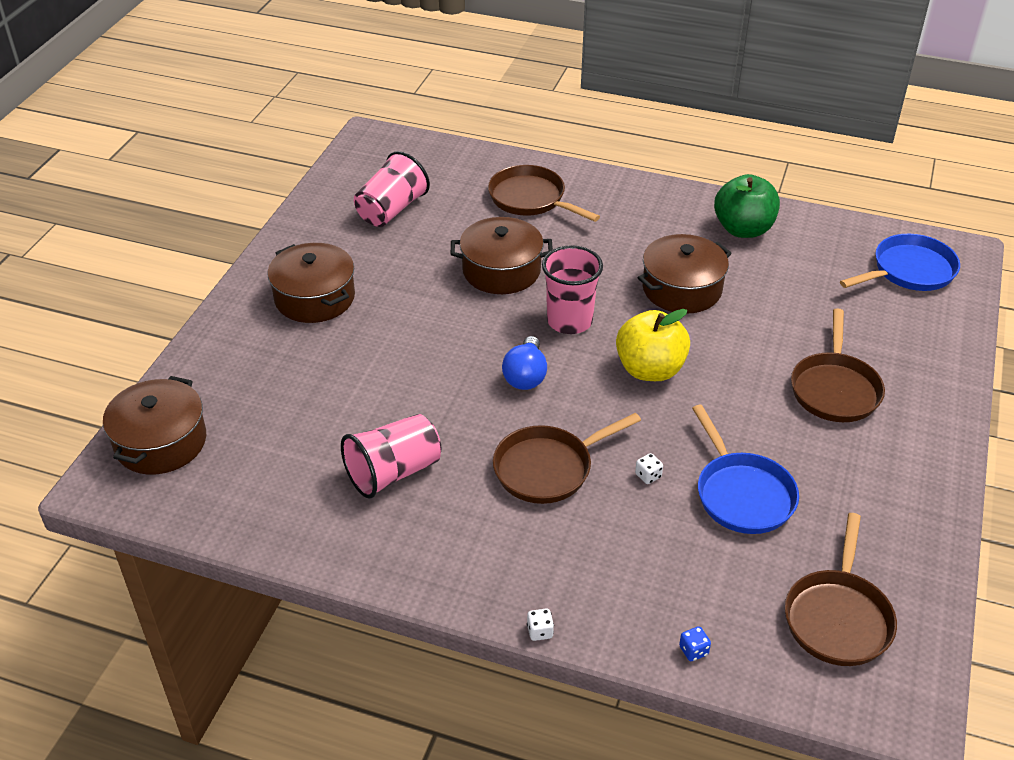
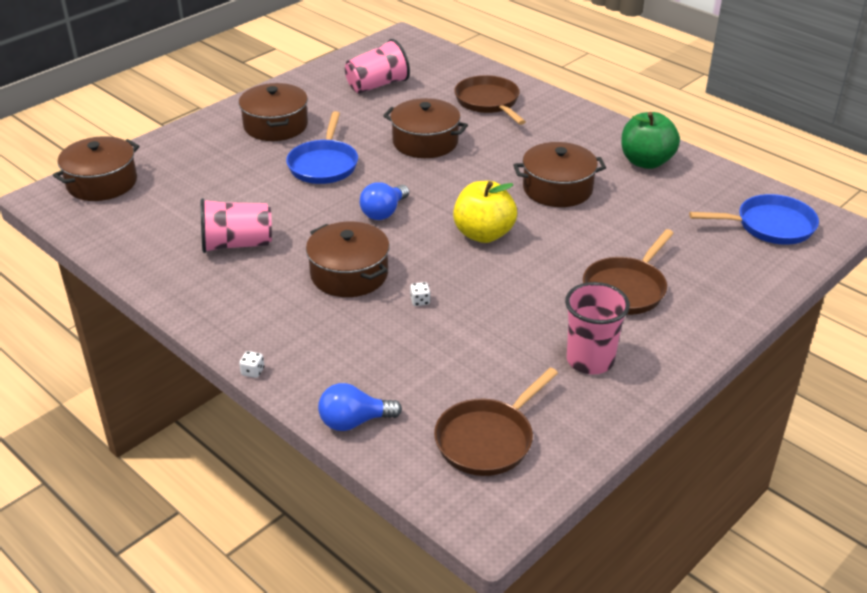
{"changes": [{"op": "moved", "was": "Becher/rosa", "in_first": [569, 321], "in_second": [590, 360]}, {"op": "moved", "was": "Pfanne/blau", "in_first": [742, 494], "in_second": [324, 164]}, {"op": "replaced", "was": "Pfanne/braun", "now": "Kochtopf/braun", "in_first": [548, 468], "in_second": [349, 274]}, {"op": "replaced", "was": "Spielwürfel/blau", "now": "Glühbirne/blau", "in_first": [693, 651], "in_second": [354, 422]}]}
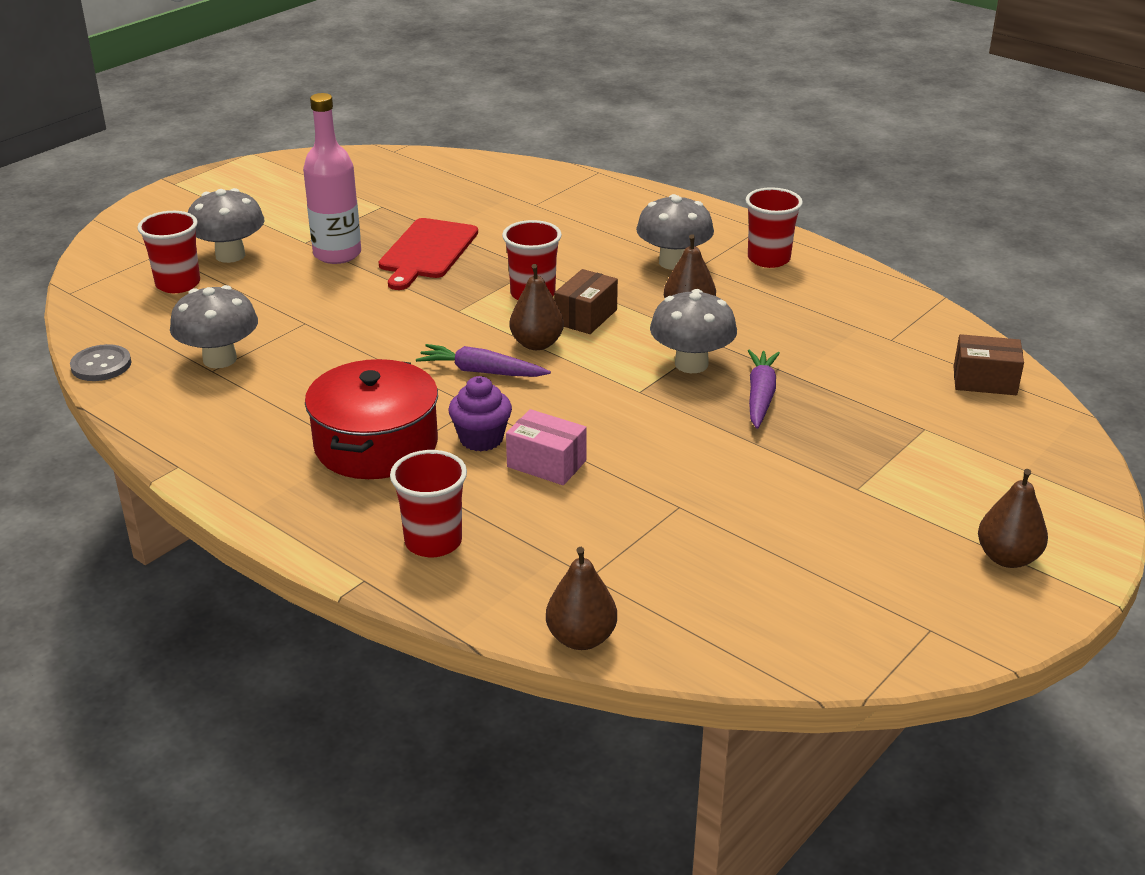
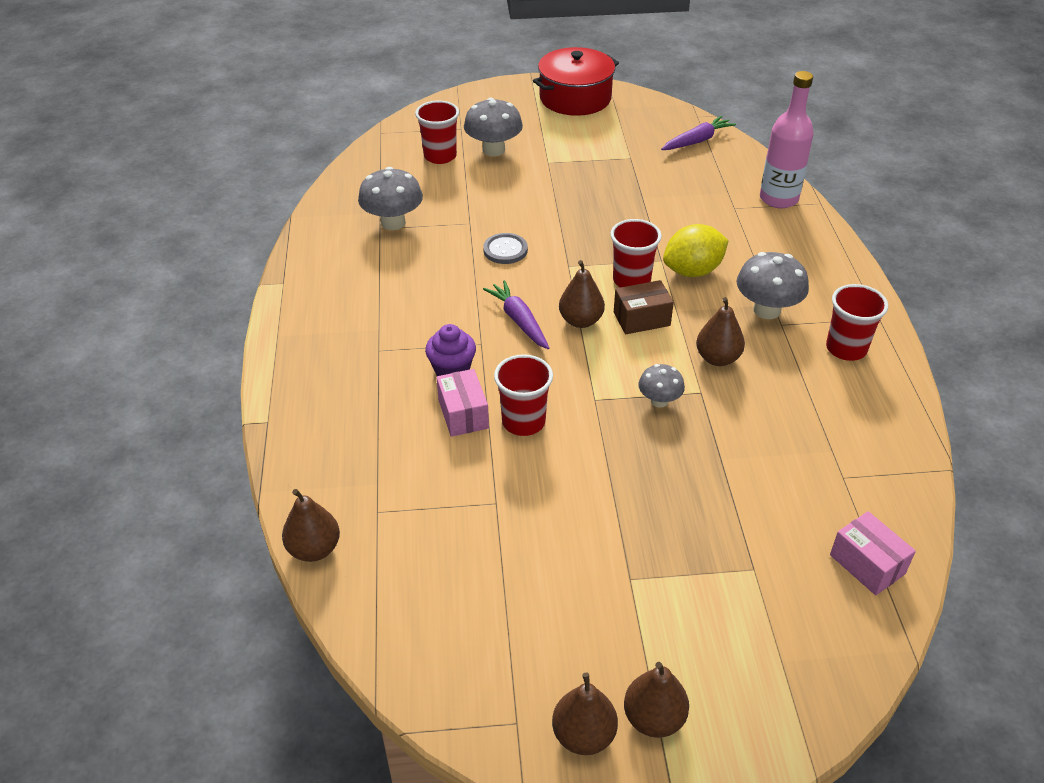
{"changes": [{"op": "moved", "was": "Flasche/rosa", "in_first": [337, 254], "in_second": [778, 198]}, {"op": "removed", "was": "Schneidebrett/rot", "in_first": [427, 251]}, {"op": "resized", "was": "Pilz/grau", "in_first": [691, 364], "in_second": [659, 401], "ratio": 0.6}, {"op": "recoloured", "was": "Schachtel/braun", "now": "Schachtel/rosa", "in_first": [984, 381], "in_second": [867, 564]}, {"op": "moved", "was": "Knopf/grau", "in_first": [101, 365], "in_second": [505, 250]}, {"op": "moved", "was": "Karotte/lila", "in_first": [760, 396], "in_second": [697, 141]}, {"op": "moved", "was": "Kochtopf/rot", "in_first": [376, 444], "in_second": [575, 98]}, {"op": "moved", "was": "Becher/rot", "in_first": [433, 542], "in_second": [523, 422]}, {"op": "added", "now": "Zitrone/gelb", "in_second": [692, 271]}, {"op": "added", "now": "Birne/braun", "in_second": [583, 735]}]}
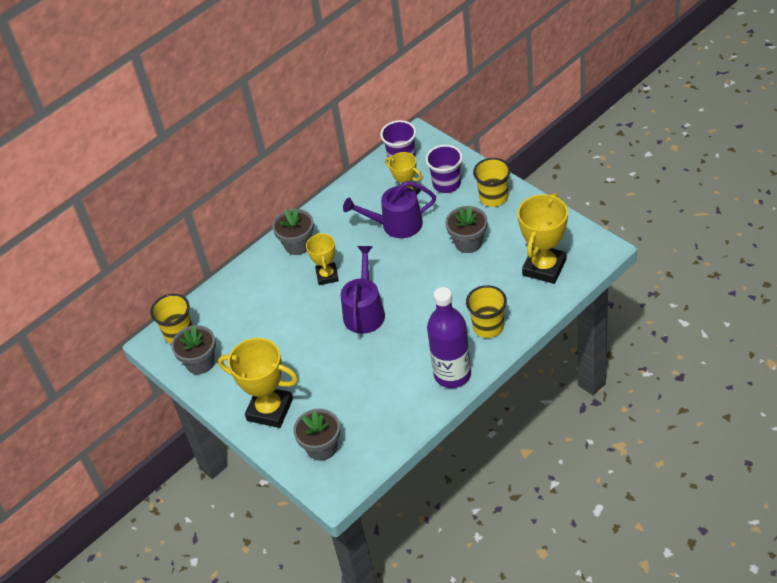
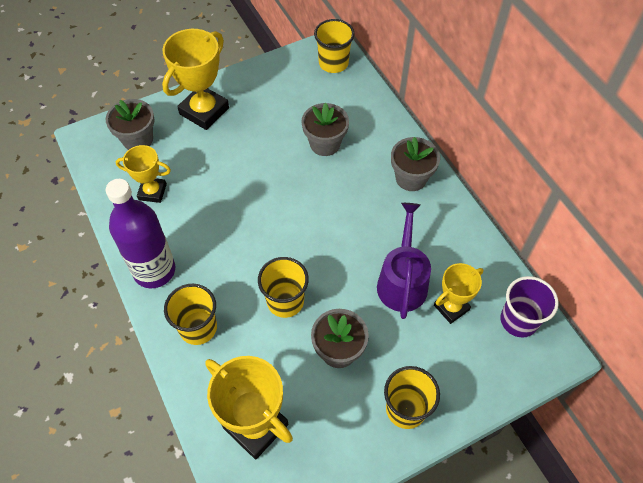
{"changes": [{"op": "removed", "was": "Becher/lila", "in_first": [446, 184]}, {"op": "moved", "was": "Pokal/gelb", "in_first": [327, 276], "in_second": [152, 192]}, {"op": "removed", "was": "Gießkanne/lila", "in_first": [364, 311]}, {"op": "moved", "was": "Blumentopf/grau", "in_first": [200, 362], "in_second": [325, 144]}, {"op": "added", "now": "Becher/gelb", "in_second": [285, 301]}]}
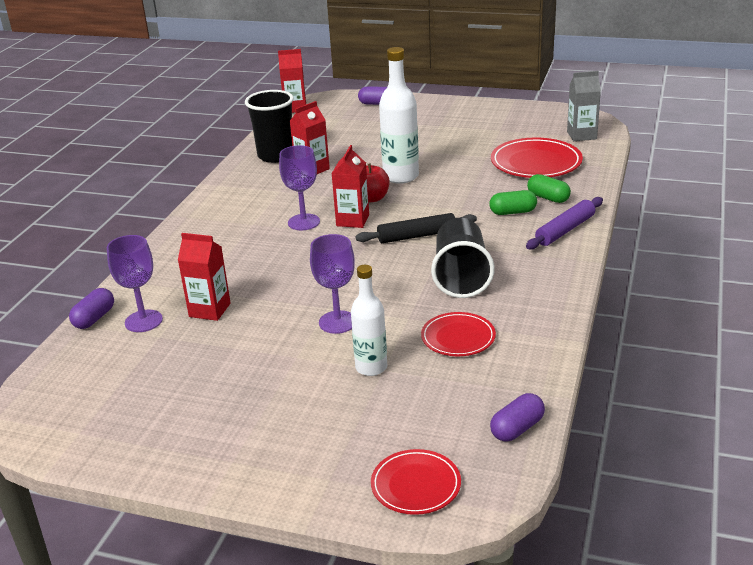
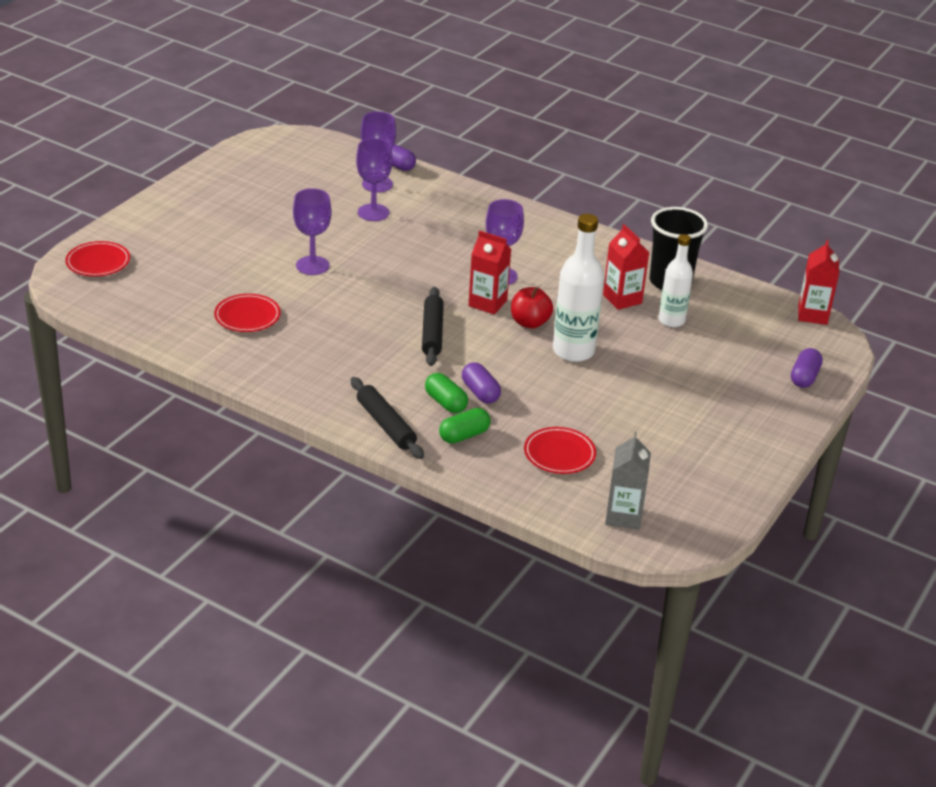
{"changes": [{"op": "resized", "was": "Teller/rot", "in_first": [536, 163], "in_second": [559, 454], "ratio": 0.62}, {"op": "turned", "was": "Kapsel/grün", "in_first": [512, 212], "in_second": [446, 402], "clockwise": -45}, {"op": "recoloured", "was": "Nudelholz/lila", "now": "Nudelholz/schwarz", "in_first": [565, 230], "in_second": [386, 425]}, {"op": "removed", "was": "Becher/schwarz", "in_first": [461, 277]}, {"op": "replaced", "was": "Getränkekarton/rot", "now": "Kelch/lila", "in_first": [210, 310], "in_second": [373, 212]}, {"op": "moved", "was": "Flasche/weiß", "in_first": [371, 367], "in_second": [671, 320]}, {"op": "moved", "was": "Kapsel/lila", "in_first": [517, 429], "in_second": [480, 393]}]}
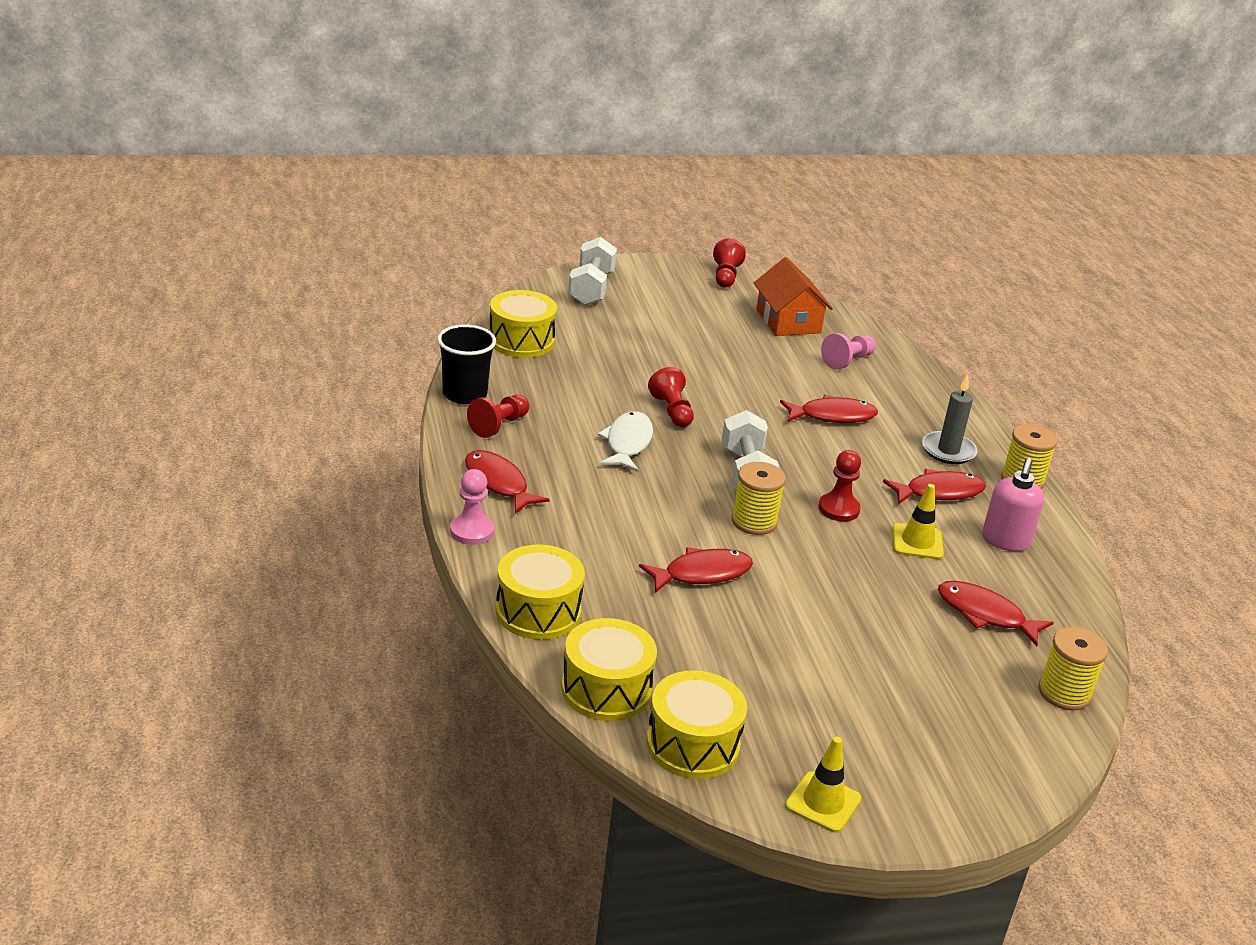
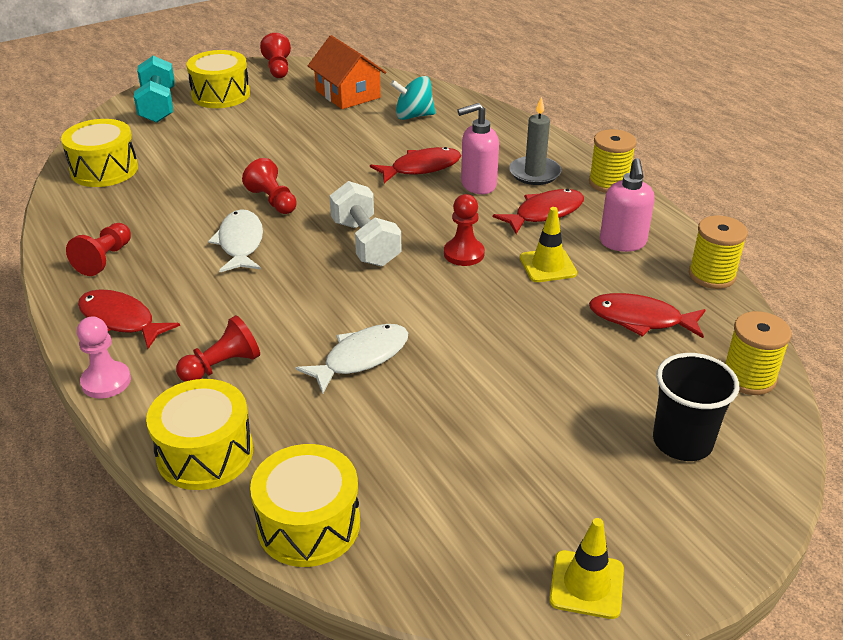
{"changes": [{"op": "recoloured", "was": "Hantel/weiß", "now": "Hantel/türkis", "in_first": [591, 288], "in_second": [158, 106]}, {"op": "moved", "was": "Becher/schwarz", "in_first": [464, 394], "in_second": [682, 442]}, {"op": "replaced", "was": "Bauer/rosa", "now": "Kreisel/türkis", "in_first": [847, 361], "in_second": [413, 116]}, {"op": "moved", "was": "Garnrolle/gelb", "in_first": [754, 521], "in_second": [712, 275]}, {"op": "recoloured", "was": "Fisch/rot", "now": "Fisch/weiß", "in_first": [702, 573], "in_second": [361, 358]}, {"op": "moved", "was": "Trommel/gelb", "in_first": [693, 744], "in_second": [221, 95]}, {"op": "added", "now": "Seifenspender/rosa", "in_second": [478, 185]}, {"op": "added", "now": "Bauer/rot", "in_second": [222, 366]}]}
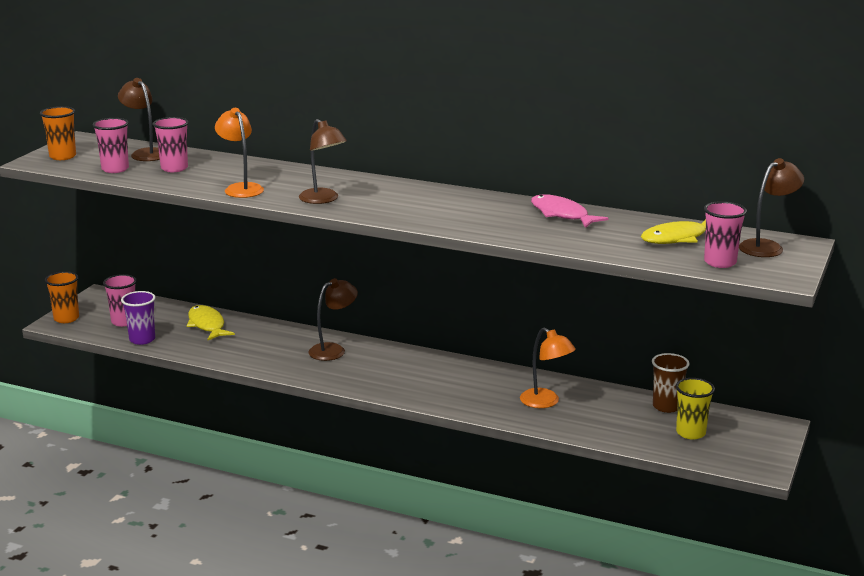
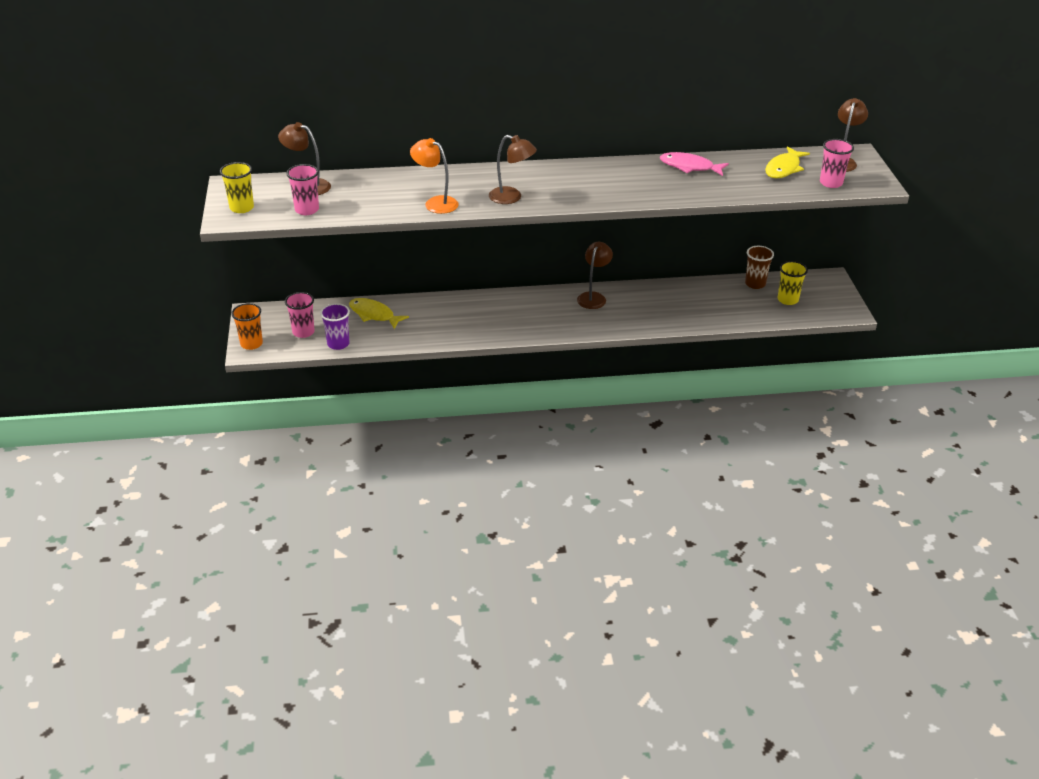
{"changes": [{"op": "recoloured", "was": "Becher/orange", "now": "Becher/gelb", "in_first": [62, 156], "in_second": [241, 208]}, {"op": "removed", "was": "Becher/rosa", "in_first": [174, 168]}, {"op": "moved", "was": "Lampe/braun", "in_first": [333, 350], "in_second": [593, 297]}, {"op": "removed", "was": "Lampe/orange", "in_first": [545, 402]}]}
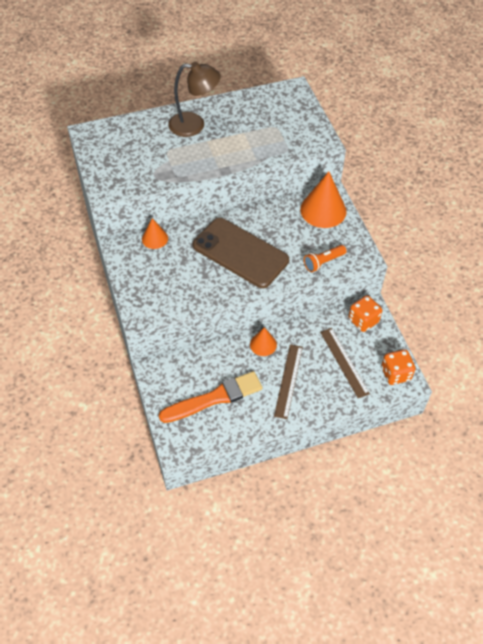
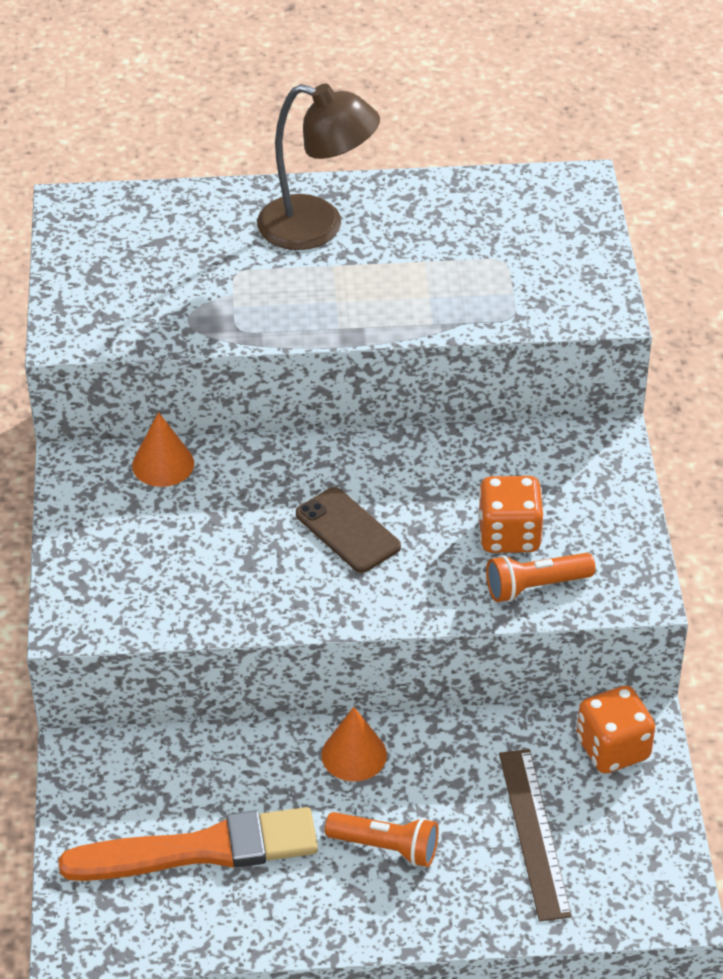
{"changes": [{"op": "removed", "was": "Kegel/orange", "in_first": [323, 210]}, {"op": "resized", "was": "Handy/braun", "in_first": [240, 253], "in_second": [348, 530], "ratio": 0.49}, {"op": "replaced", "was": "Lineal/braun", "now": "Taschenlampe/orange", "in_first": [288, 380], "in_second": [386, 847]}, {"op": "moved", "was": "Spielwürfel/orange", "in_first": [395, 374], "in_second": [509, 535]}]}
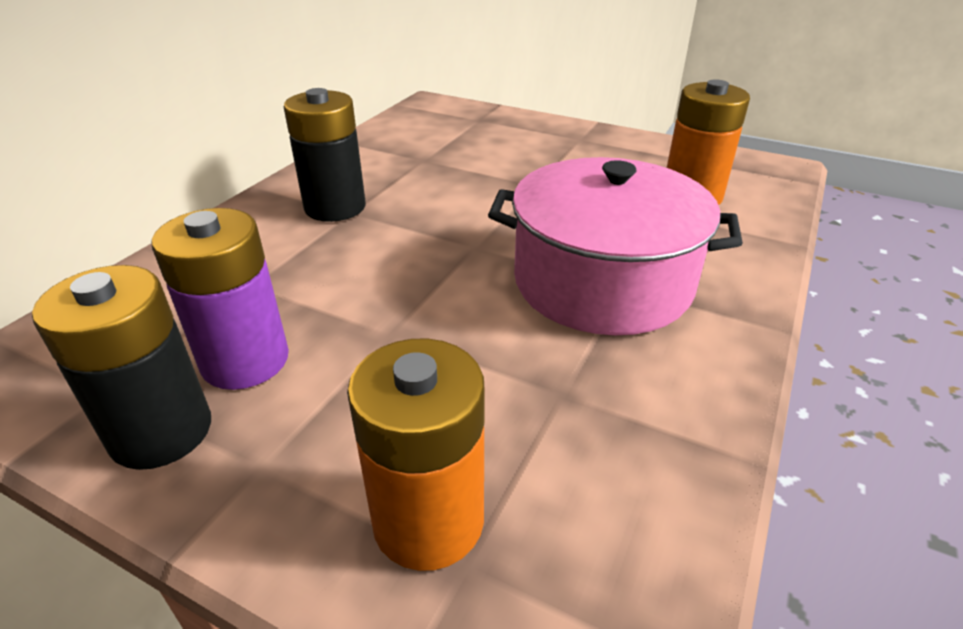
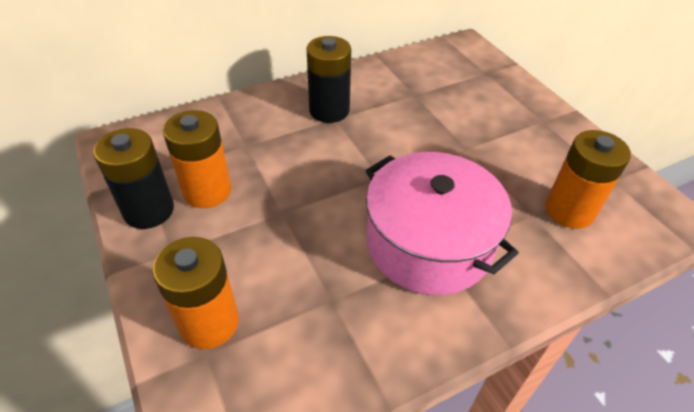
{"changes": [{"op": "recoloured", "was": "Batterie/lila", "now": "Batterie/orange", "in_first": [245, 360], "in_second": [207, 191]}]}
